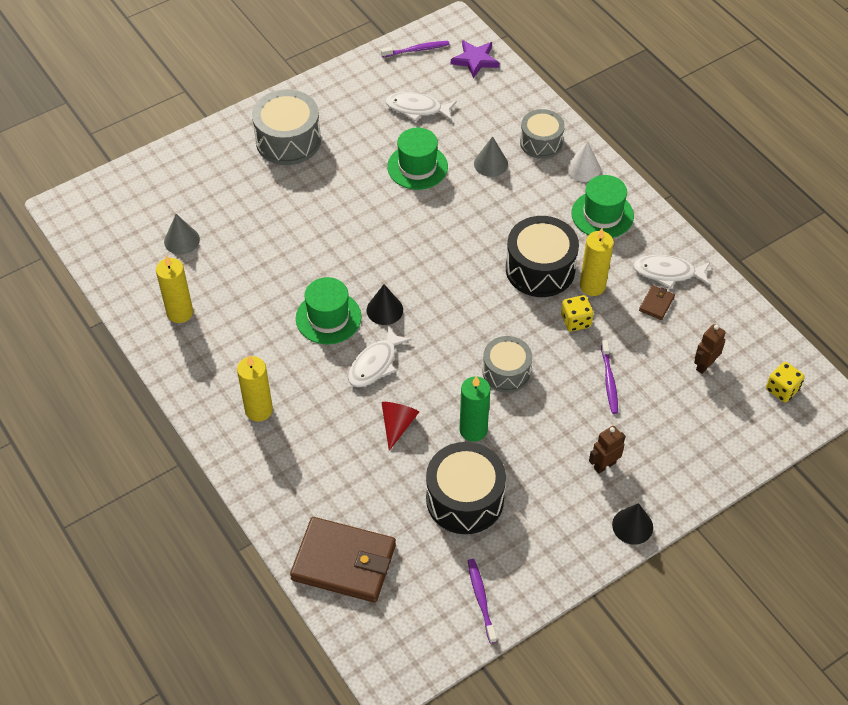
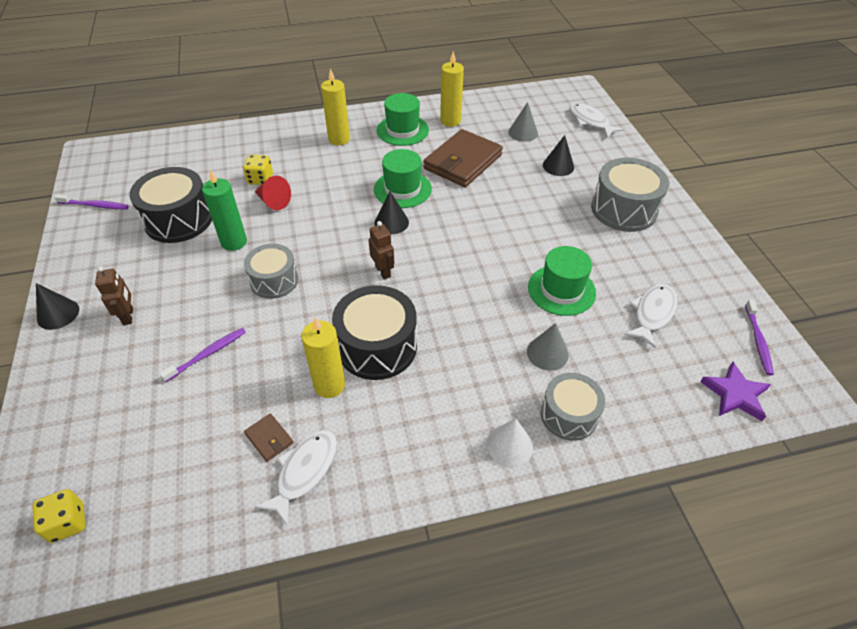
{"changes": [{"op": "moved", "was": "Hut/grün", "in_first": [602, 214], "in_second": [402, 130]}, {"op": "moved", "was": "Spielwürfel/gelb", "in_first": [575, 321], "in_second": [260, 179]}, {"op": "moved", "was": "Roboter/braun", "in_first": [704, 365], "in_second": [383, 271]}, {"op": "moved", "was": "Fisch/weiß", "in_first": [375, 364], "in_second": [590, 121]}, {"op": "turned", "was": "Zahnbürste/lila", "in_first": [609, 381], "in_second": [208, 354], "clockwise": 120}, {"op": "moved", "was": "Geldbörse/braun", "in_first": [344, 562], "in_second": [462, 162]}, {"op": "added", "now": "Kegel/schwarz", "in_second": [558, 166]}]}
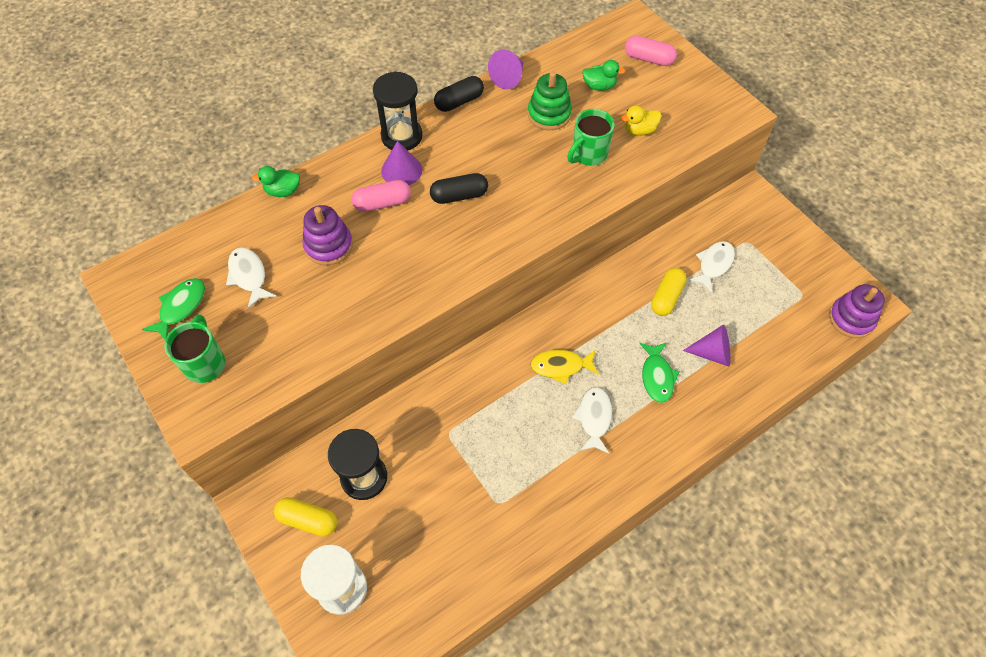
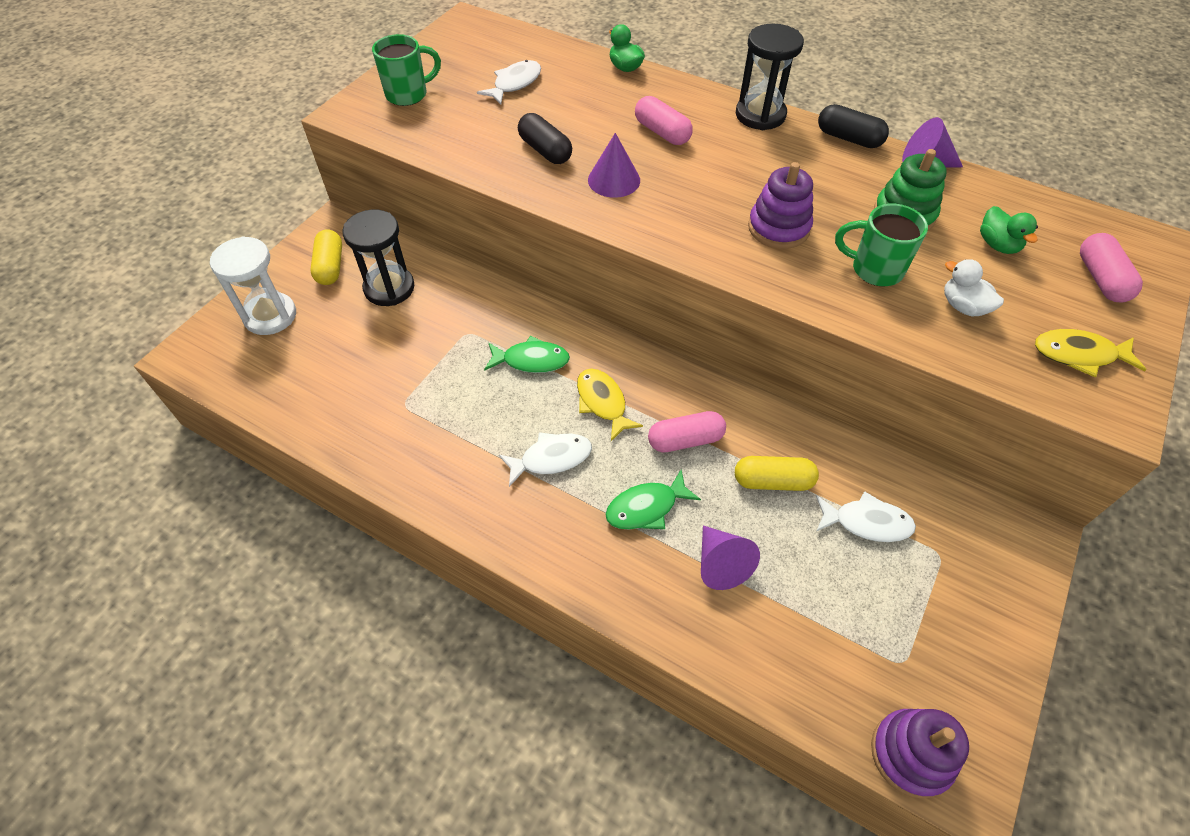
{"changes": [{"op": "recoloured", "was": "Ente/gelb", "now": "Ente/weiß", "in_first": [639, 130], "in_second": [963, 306]}, {"op": "moved", "was": "Kegel/lila", "in_first": [401, 170], "in_second": [614, 180]}, {"op": "moved", "was": "Kapsel/schwarz", "in_first": [459, 196], "in_second": [545, 150]}, {"op": "moved", "was": "Stapelspielzeug/lila", "in_first": [329, 245], "in_second": [778, 228]}, {"op": "moved", "was": "Fisch/grün", "in_first": [181, 307], "in_second": [531, 360]}, {"op": "added", "now": "Fisch/gelb", "in_second": [1079, 354]}, {"op": "added", "now": "Kapsel/rosa", "in_second": [685, 440]}]}
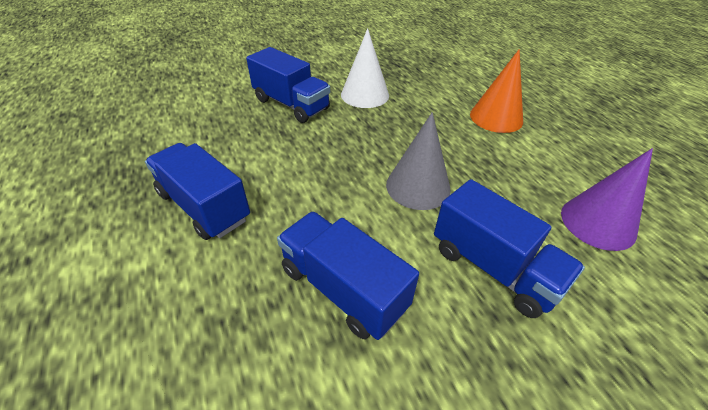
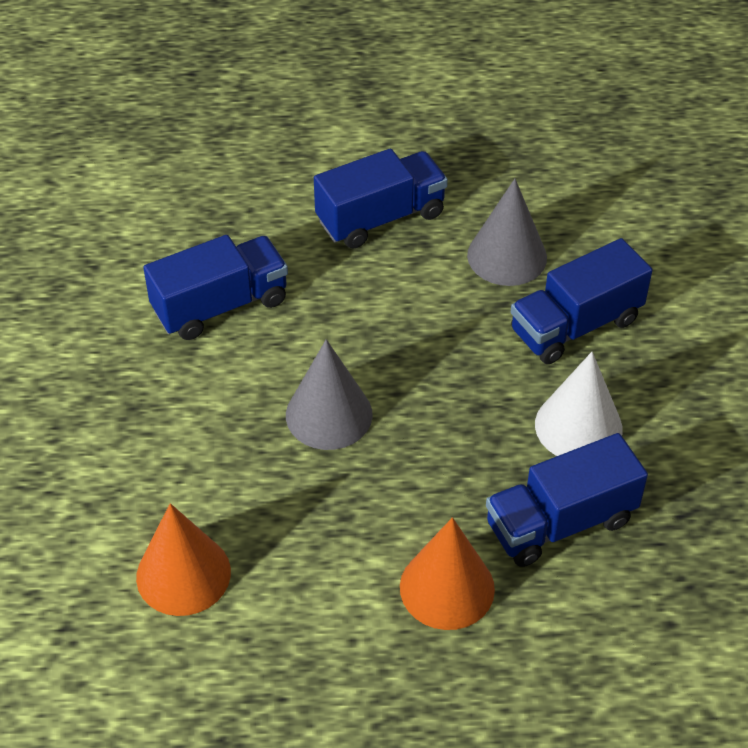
{"changes": [{"op": "recoloured", "was": "Kegel/lila", "now": "Kegel/orange", "in_first": [598, 222], "in_second": [183, 574]}, {"op": "moved", "was": "Lastwagen/blau", "in_first": [493, 267], "in_second": [560, 522]}, {"op": "added", "now": "Kegel/grau", "in_second": [507, 256]}]}
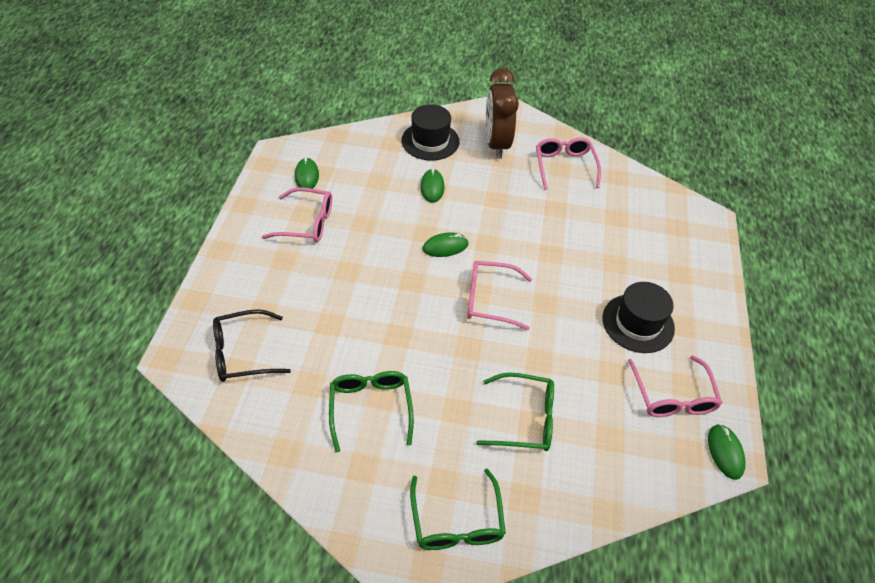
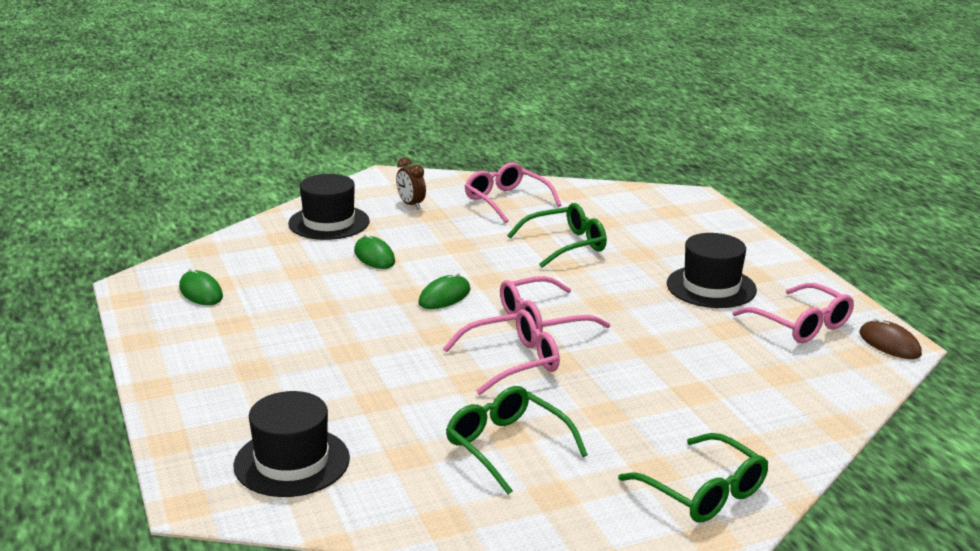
{"changes": [{"op": "resized", "was": "Wecker/braun", "in_first": [496, 144], "in_second": [411, 204], "ratio": 0.47}, {"op": "moved", "was": "Brille/rosa", "in_first": [307, 223], "in_second": [512, 362]}, {"op": "replaced", "was": "Brille/schwarz", "now": "Hut/schwarz", "in_first": [243, 353], "in_second": [292, 462]}, {"op": "moved", "was": "Brille/grün", "in_first": [525, 419], "in_second": [566, 245]}, {"op": "recoloured", "was": "Computermaus/grün", "now": "Computermaus/braun", "in_first": [725, 452], "in_second": [889, 344]}]}
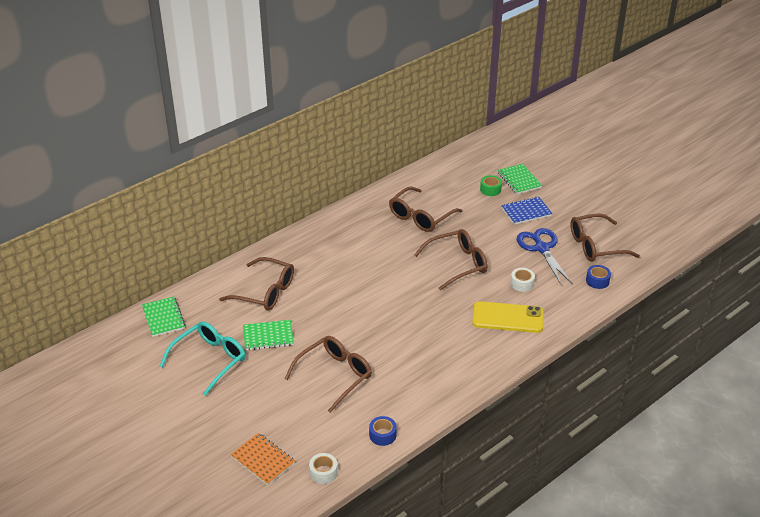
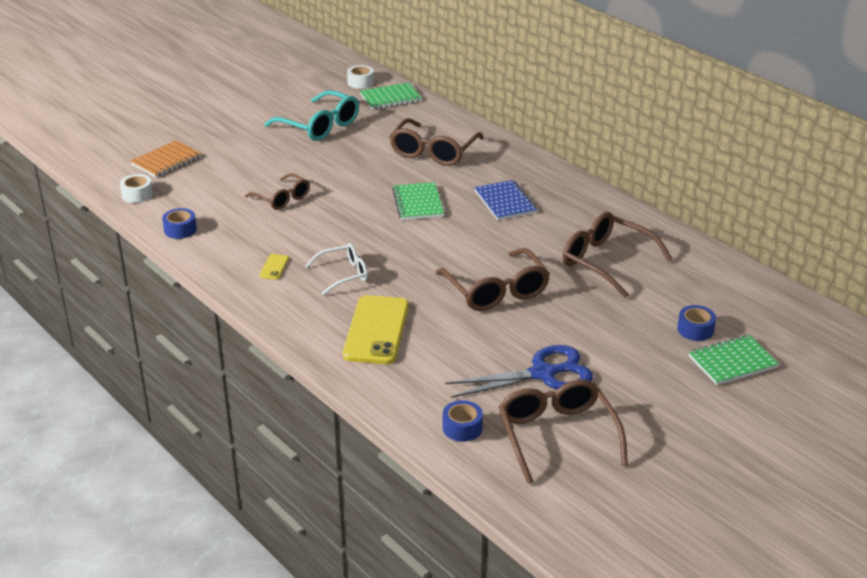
{"changes": [{"op": "recoloured", "was": "Klebeband/grün", "now": "Klebeband/blau", "in_first": [490, 189], "in_second": [695, 329]}, {"op": "moved", "was": "Notizbuch/blau", "in_first": [526, 212], "in_second": [505, 202]}, {"op": "moved", "was": "Klebeband/weiß", "in_first": [522, 283], "in_second": [360, 82]}, {"op": "moved", "was": "Notizbuch/grün", "in_first": [268, 336], "in_second": [418, 203]}, {"op": "resized", "was": "Brille/braun", "in_first": [334, 376], "in_second": [281, 198], "ratio": 0.62}, {"op": "added", "now": "Brille/weiß", "in_second": [343, 274]}, {"op": "added", "now": "Handy/gelb", "in_second": [274, 267]}]}
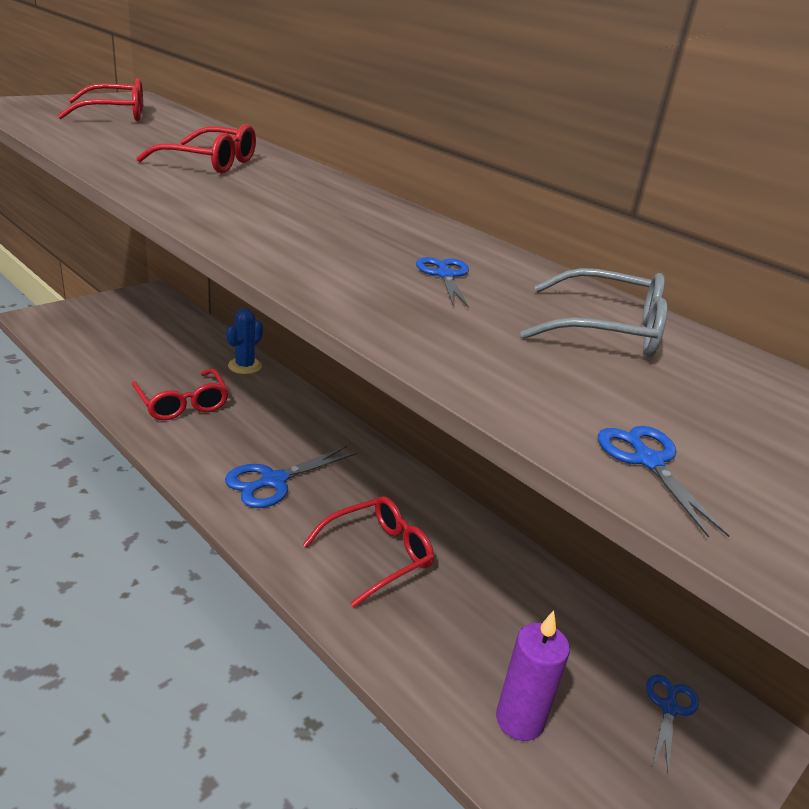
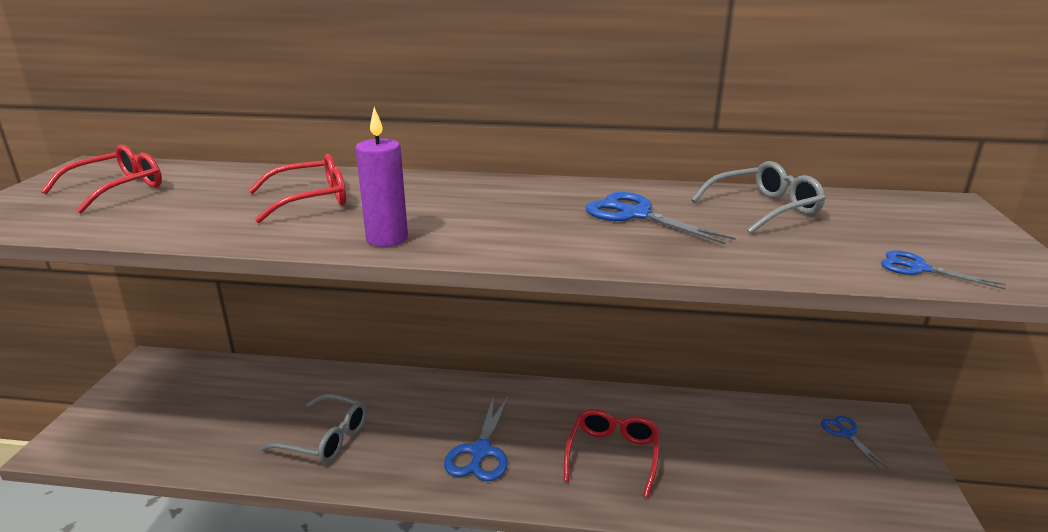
{"changes": [{"op": "resized", "was": "Schere/blau", "in_first": [445, 275], "in_second": [635, 215], "ratio": 1.67}, {"op": "removed", "was": "Kaktus/blau", "in_first": [245, 366]}, {"op": "recoloured", "was": "Brille/rot", "now": "Brille/grau", "in_first": [182, 403], "in_second": [325, 438]}, {"op": "moved", "was": "Kerze/lila", "in_first": [519, 720], "in_second": [387, 239]}]}
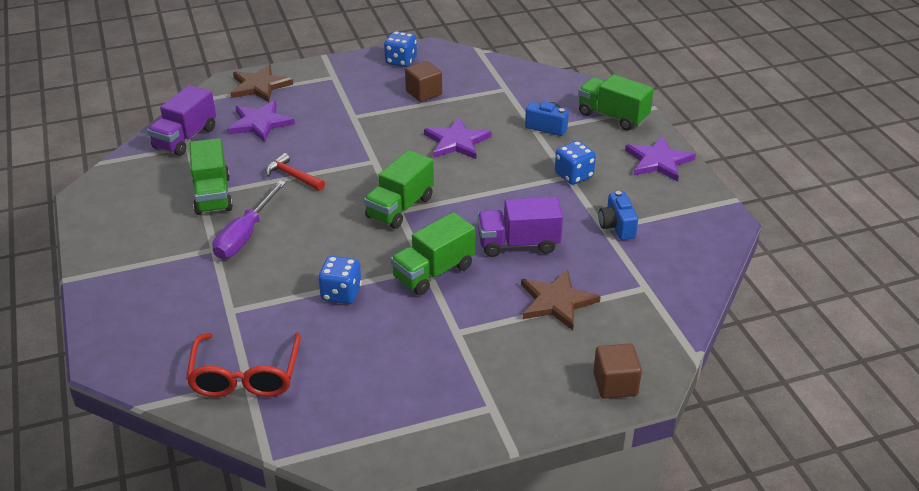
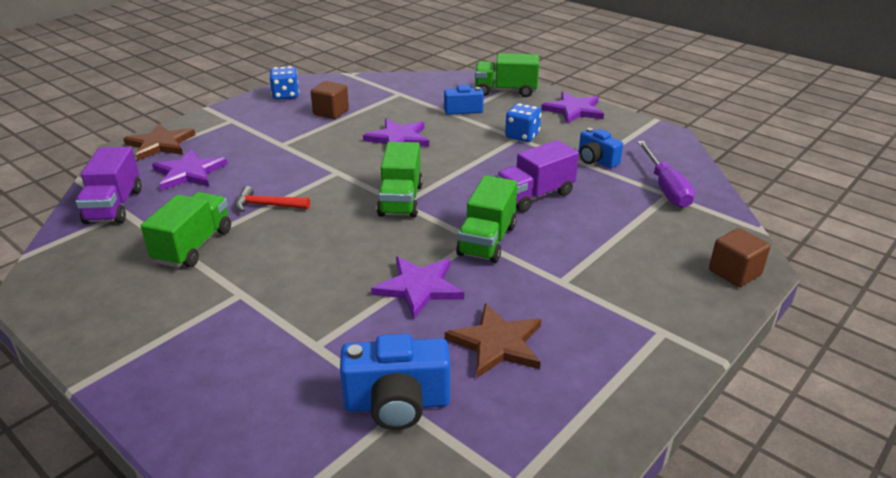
{"changes": [{"op": "turned", "was": "Lastwagen/grün", "in_first": [213, 195], "in_second": [193, 246], "clockwise": -120}, {"op": "moved", "was": "Schraubenzieher/lila", "in_first": [245, 235], "in_second": [665, 188]}, {"op": "replaced", "was": "Spielwürfel/blau", "now": "Stern/lila", "in_first": [341, 293], "in_second": [419, 287]}, {"op": "moved", "was": "Stern/braun", "in_first": [556, 302], "in_second": [497, 343]}, {"op": "replaced", "was": "Brille/rot", "now": "Kamera/blau", "in_first": [245, 376], "in_second": [397, 404]}]}
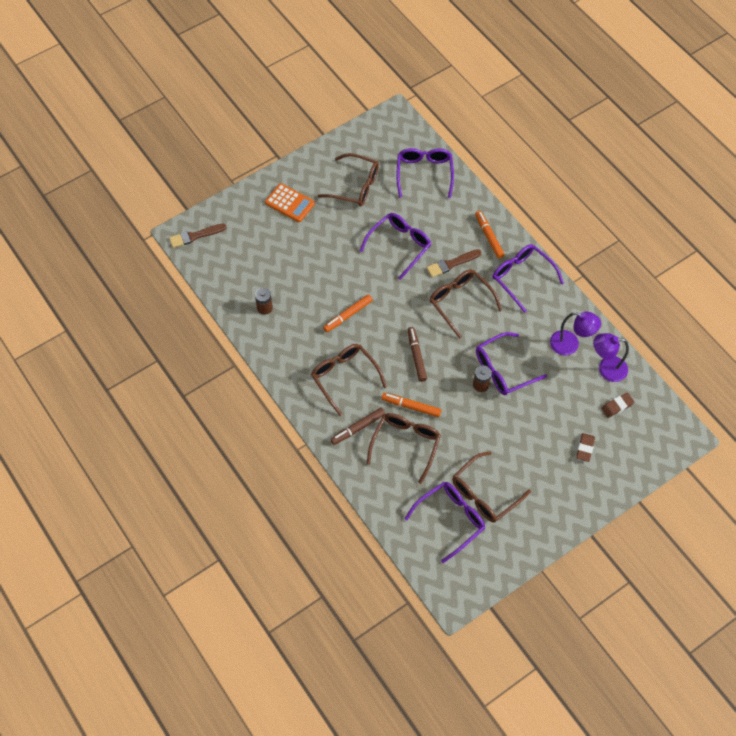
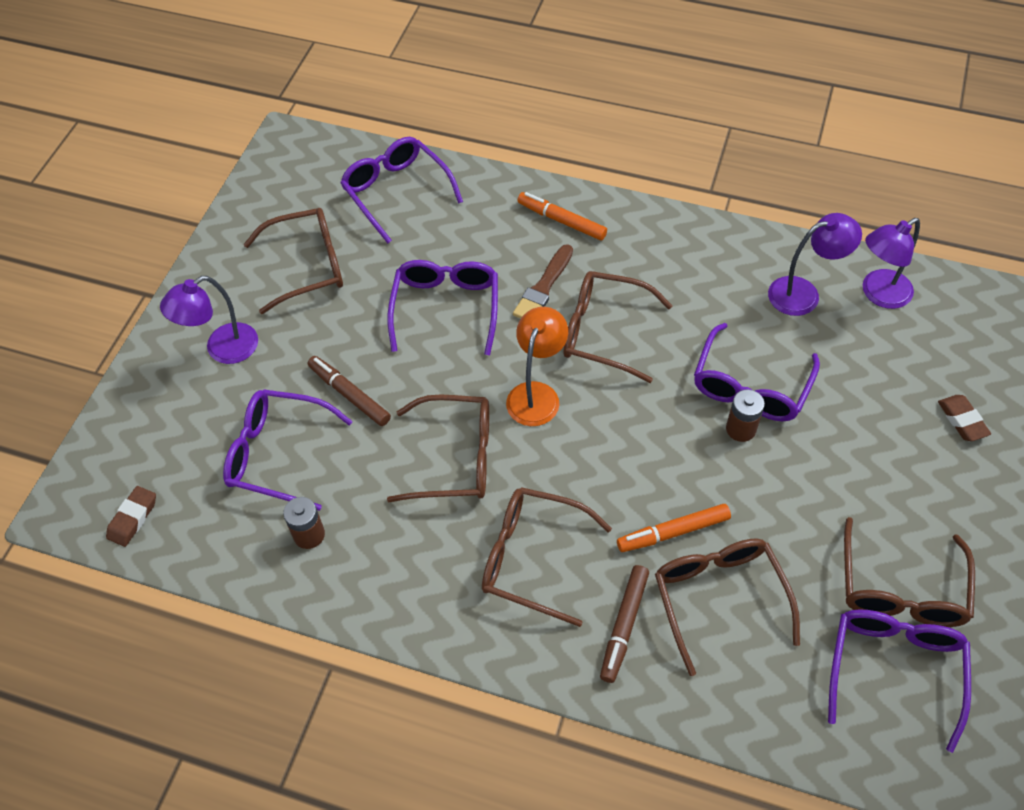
{"changes": [{"op": "replaced", "was": "Taschenrechner/orange", "now": "Lampe/lila", "in_first": [289, 203], "in_second": [222, 349]}, {"op": "removed", "was": "Pinsel/braun", "in_first": [195, 236]}, {"op": "moved", "was": "Brille/lila", "in_first": [522, 277], "in_second": [278, 454]}, {"op": "replaced", "was": "Filzstift/orange", "now": "Brille/braun", "in_first": [348, 315], "in_second": [455, 458]}, {"op": "moved", "was": "Filzstift/braun", "in_first": [416, 356], "in_second": [349, 395]}, {"op": "moved", "was": "Radiergummi/braun", "in_first": [617, 406], "in_second": [133, 518]}, {"op": "added", "now": "Lampe/orange", "in_second": [536, 394]}]}
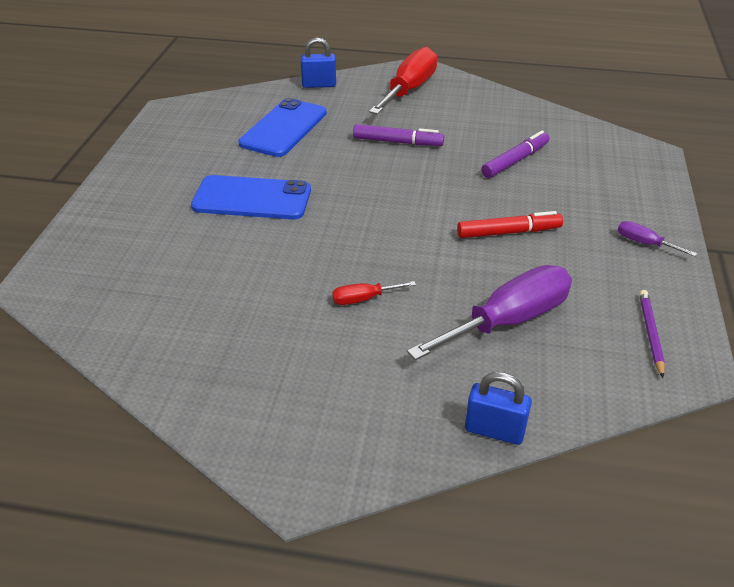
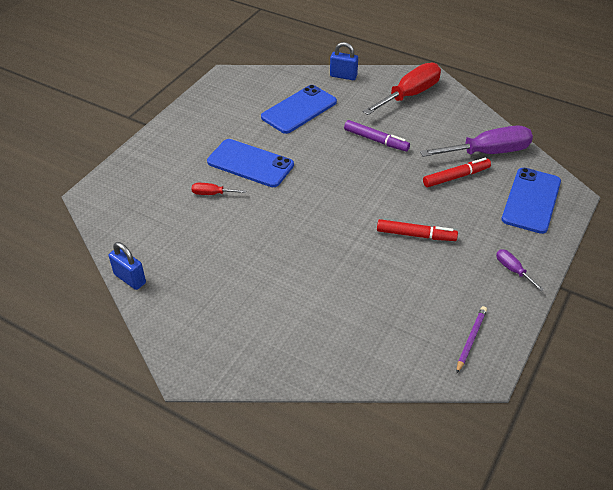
{"changes": [{"op": "recoloured", "was": "Filzstift/lila", "now": "Filzstift/rot", "in_first": [515, 161], "in_second": [456, 177]}, {"op": "moved", "was": "Schraubenzieher/lila", "in_first": [508, 321], "in_second": [487, 152]}, {"op": "moved", "was": "Schraubenzieher/rot", "in_first": [363, 299], "in_second": [212, 194]}, {"op": "moved", "was": "Vorhängeschloss/blau", "in_first": [494, 430], "in_second": [130, 279]}, {"op": "added", "now": "Handy/blau", "in_second": [531, 200]}]}
